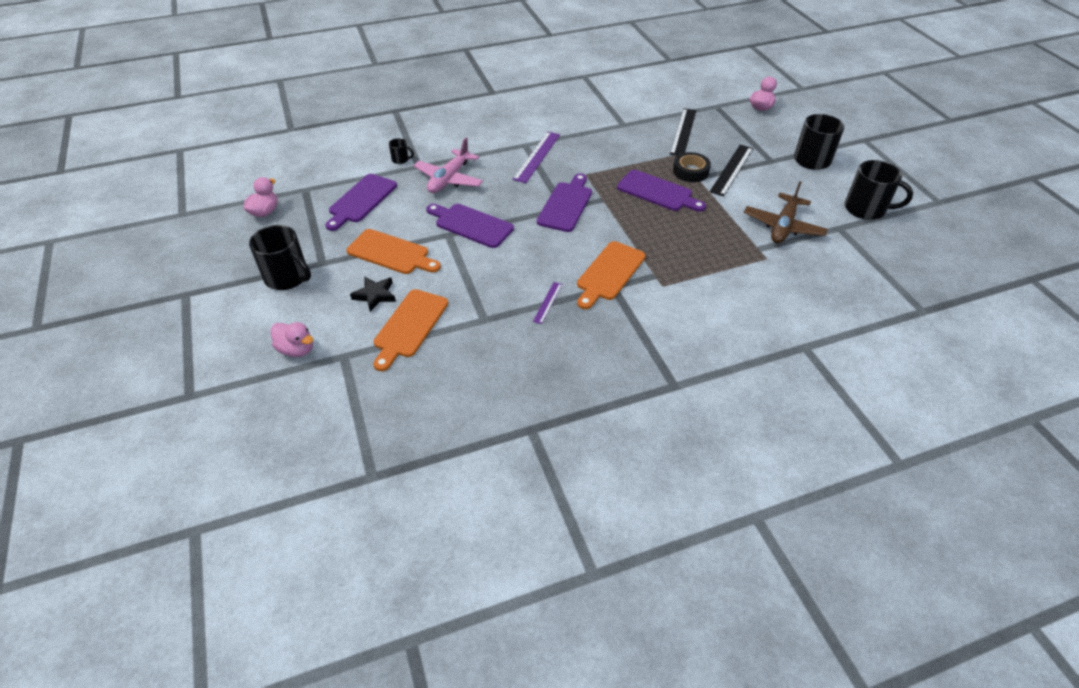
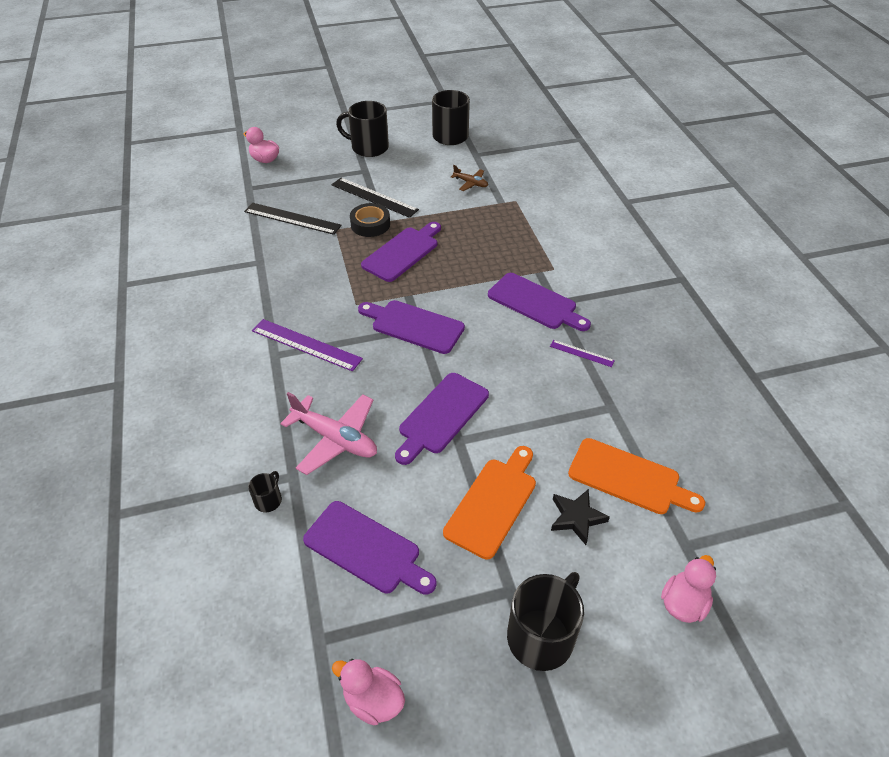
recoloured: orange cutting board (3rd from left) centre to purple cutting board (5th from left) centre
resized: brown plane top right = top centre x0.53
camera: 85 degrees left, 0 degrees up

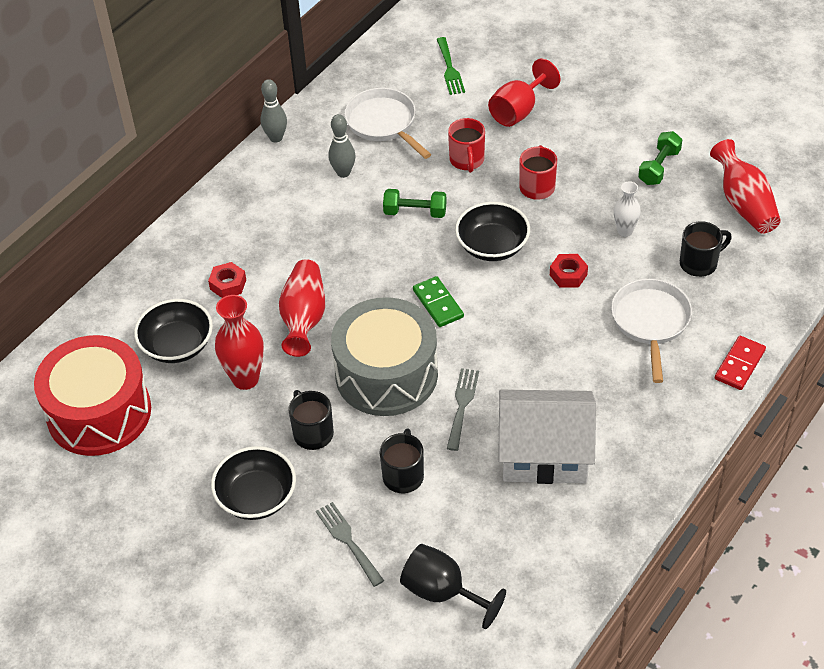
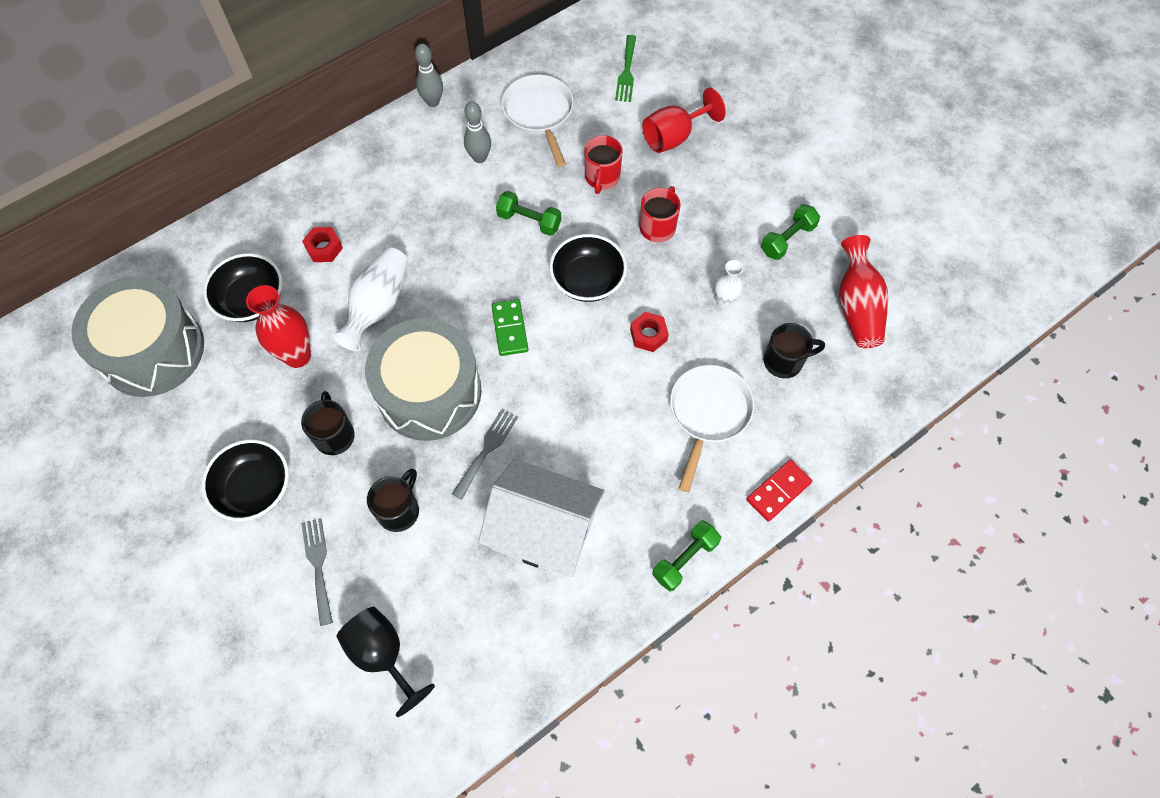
added: green dumbbell (2nd from left) bottom centre
recoloured: red drum middle left to grey drum (1st from left) middle left; red vase (2nd from left) centre to white vase (1st from left) middle left
camera: 15 degrees right, 15 degrees up

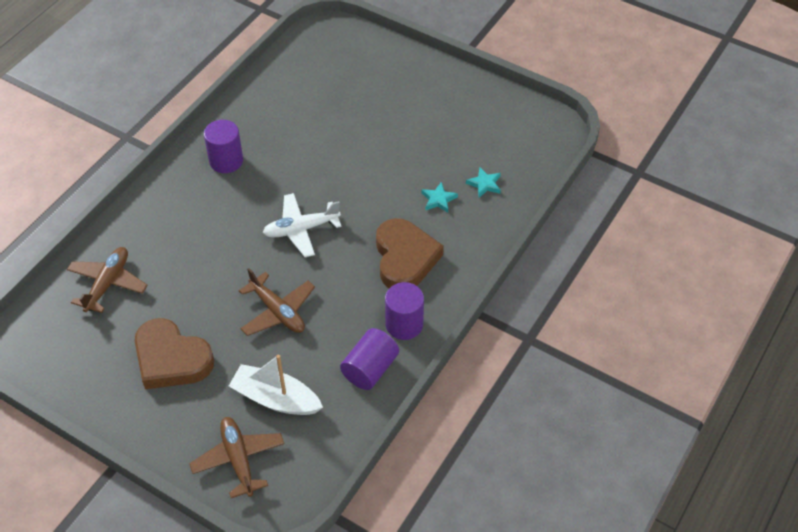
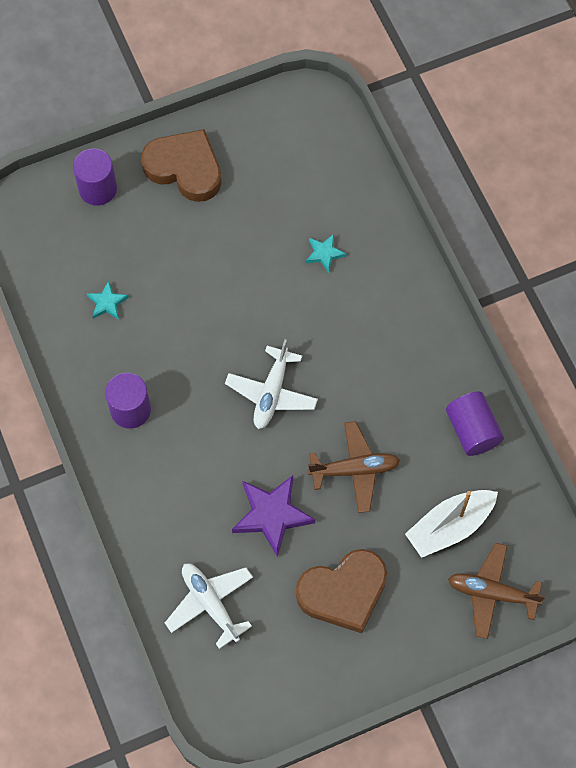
added: purple star bottom centre
moved: brown heart (2nd from left in the first image) centre to brown heart (1st from left) top left; purple cylinder (3rd from left in the first image) centre to purple cylinder (1st from left) top left; turquoise star (2nd from left in the first image) centre to turquoise star (1st from left) middle left
recoloured: brown plane (1st from left) middle left to white plane (1st from left) bottom centre
camera: 55 degrees left, 15 degrees up

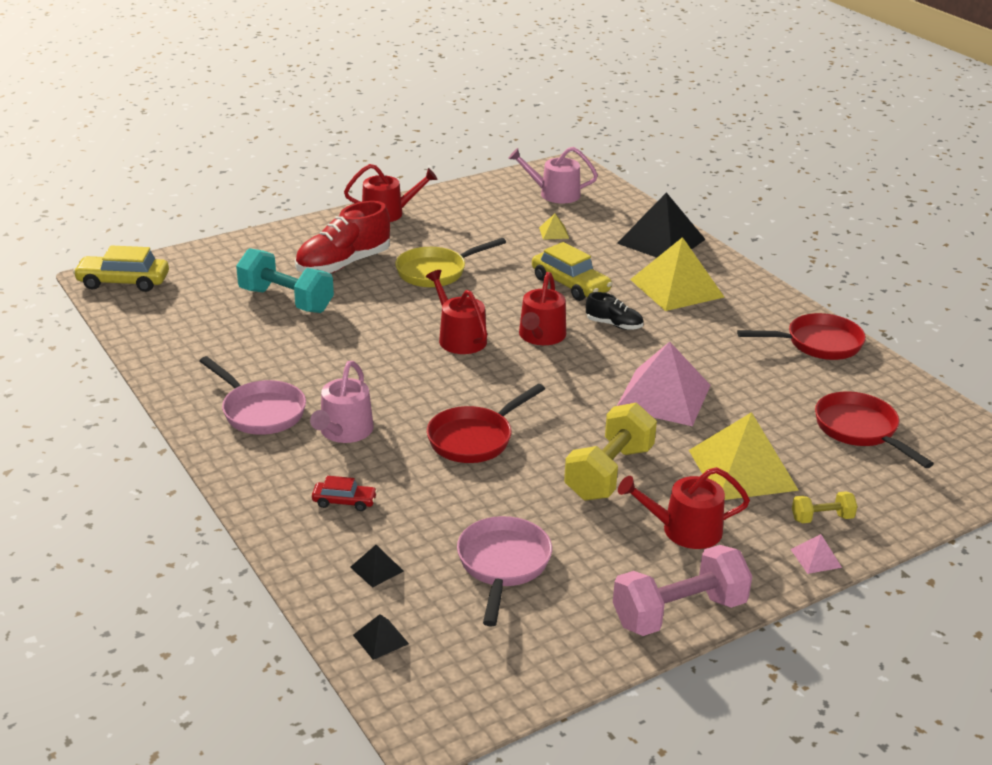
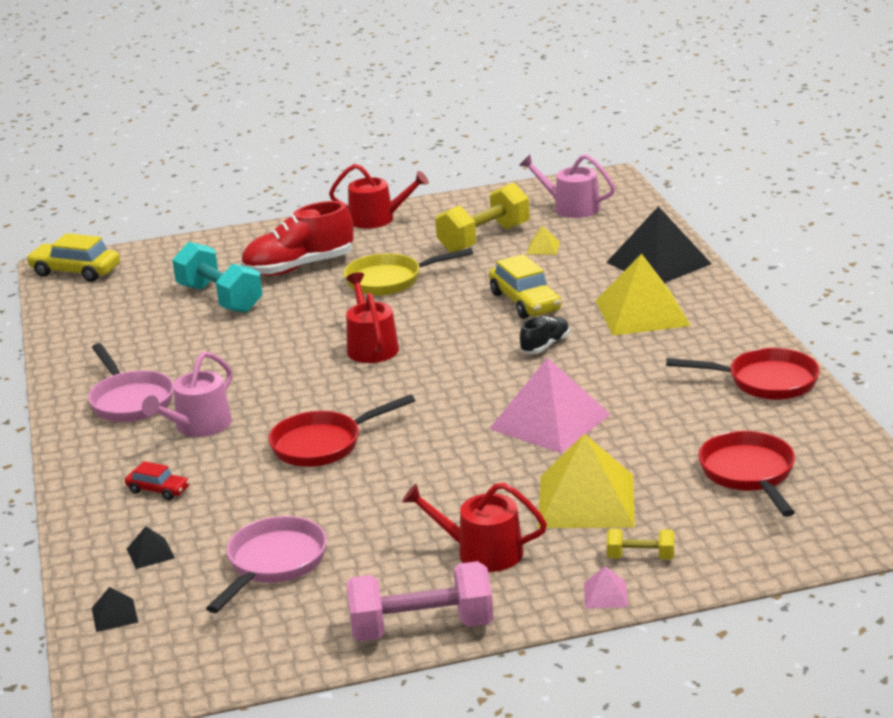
removed: red watering can (3rd from left) centre
moved: yellow dumbbell (1st from left) centre to top centre
turned: black shoe centre = centre 90 degrees counterclockwise
camera: 20 degrees right, 5 degrees down

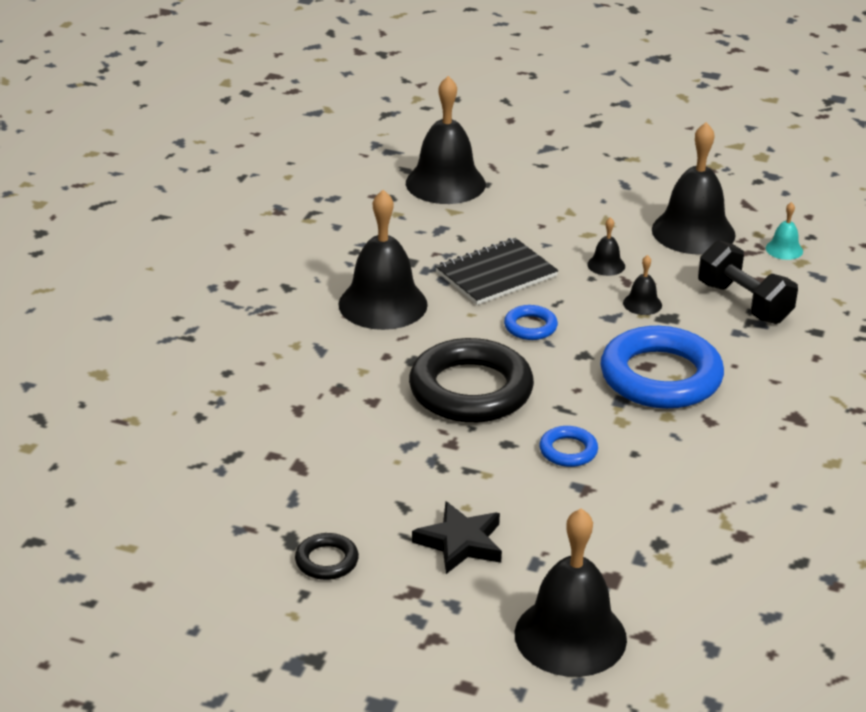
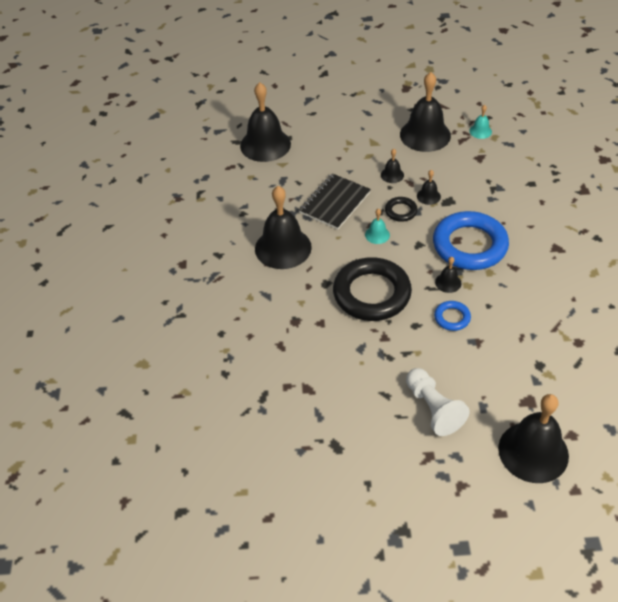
removed: black dumbbell middle right
added: black bell (6th from left) middle right
moved: black ring (1st from left in the first image) bottom centre to black ring (2nd from left) centre
replaced: black star bottom centre to white pawn bottom right; blue ring (1st from left) centre to turquoise bell (1st from left) centre
camera: 20 degrees left, 15 degrees up

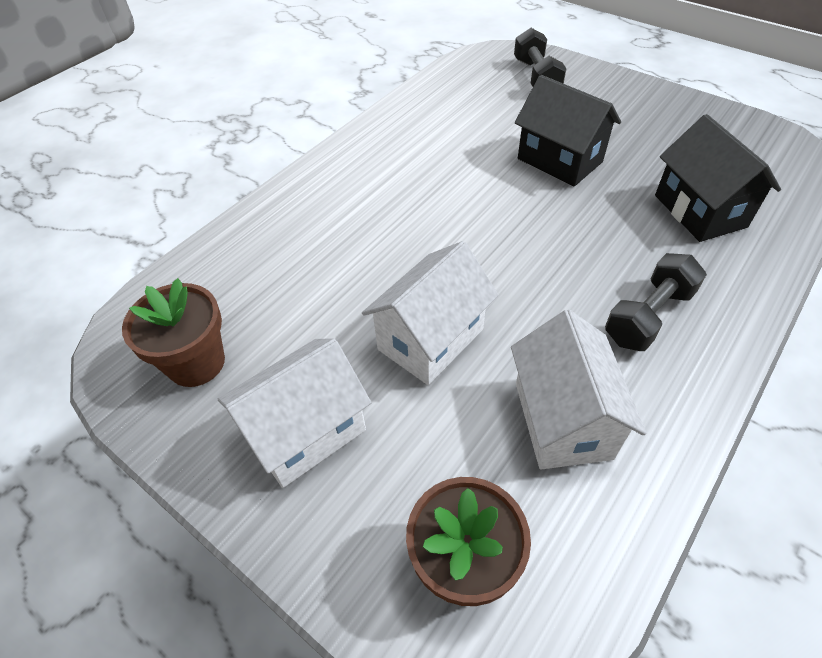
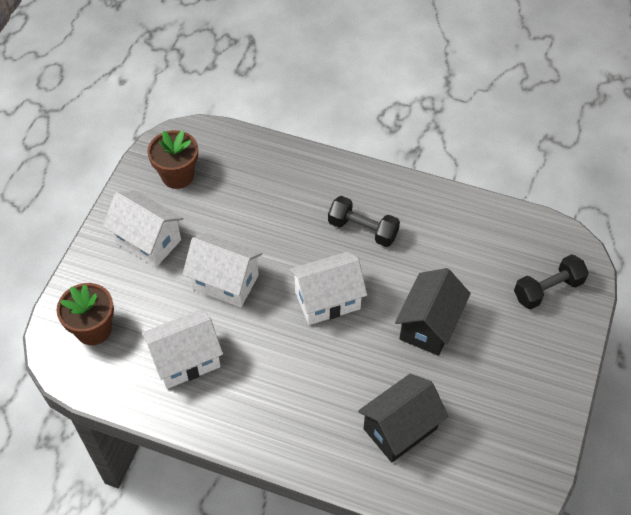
added: white house (4th from left) centre
moved: black dumbbell (2nd from left in the first image) middle right to black dumbbell (1st from left) centre
camera: 70 degrees right, 5 degrees up

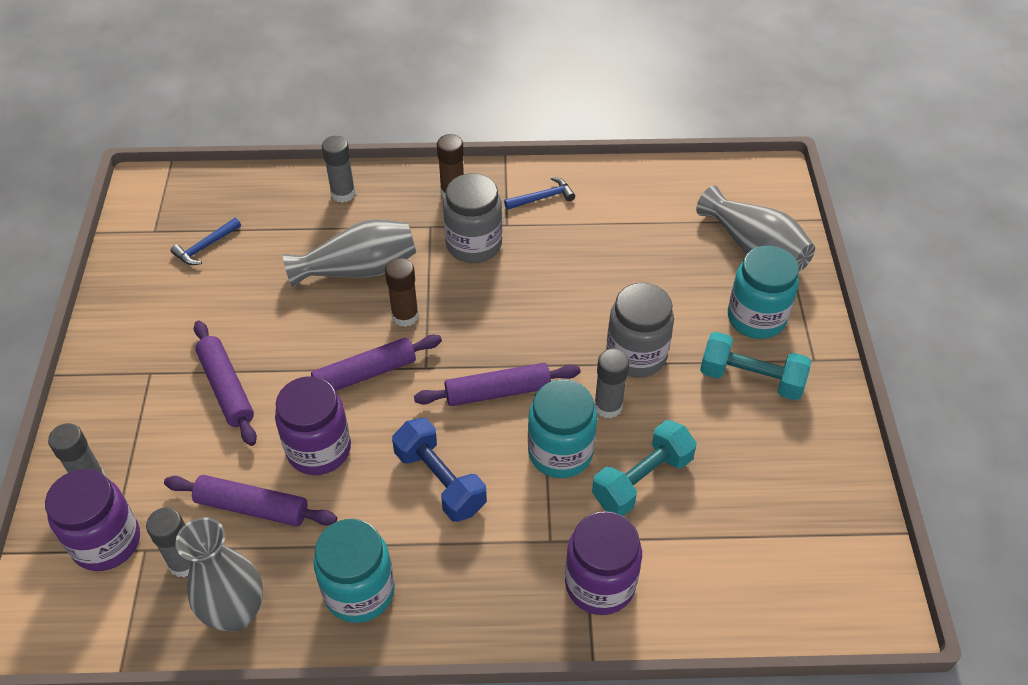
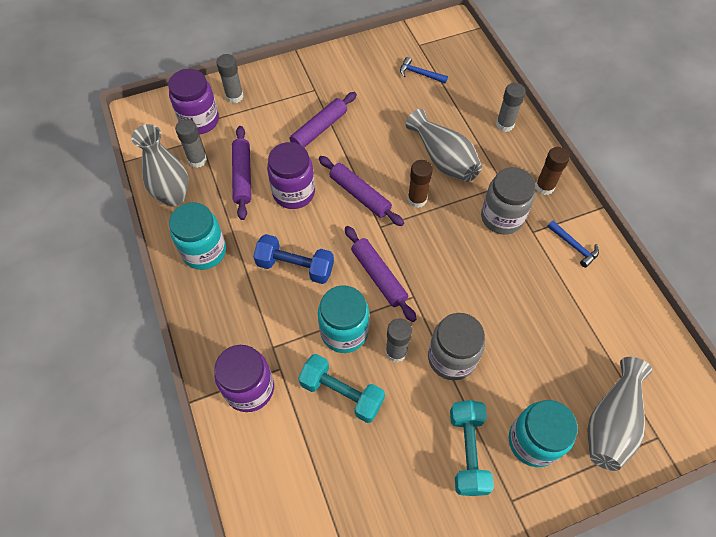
turned: blue dumbbell bottom centre = centre 75 degrees clockwise
camera: 70 degrees right, 10 degrees up

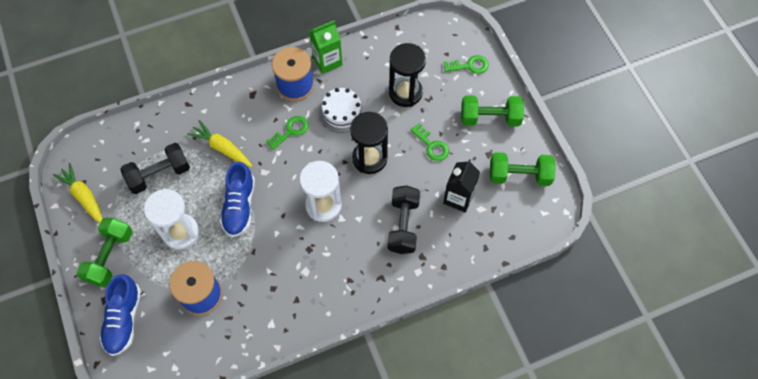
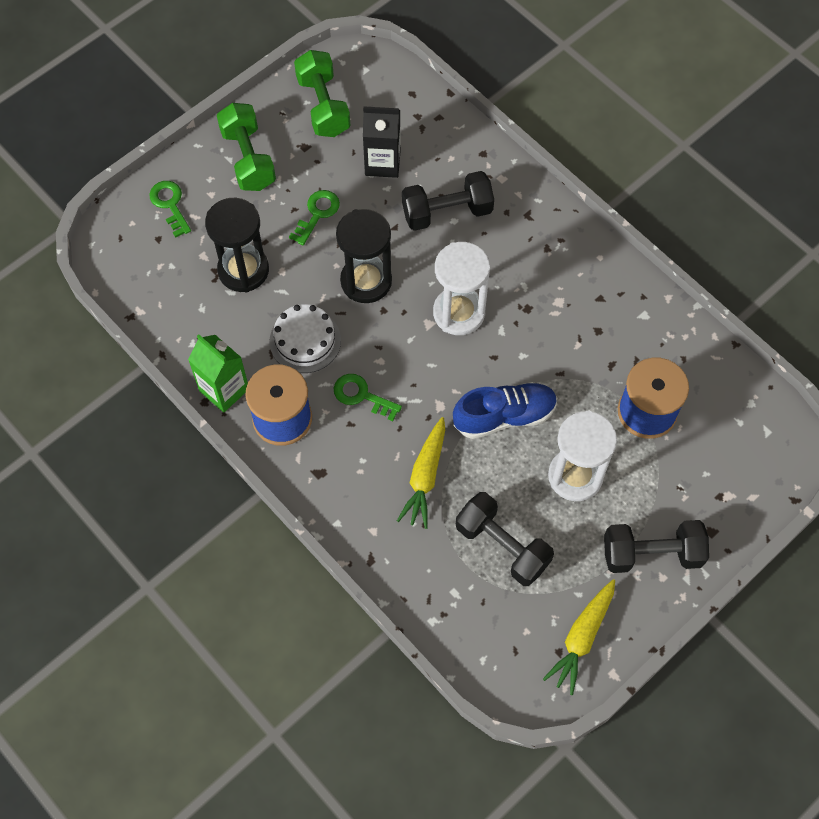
removed: blue shoe (1st from left) bottom left
recoloured: green dumbbell (1st from left) middle left to black dumbbell (3rd from left) bottom right
camera: 110 degrees left, 0 degrees up

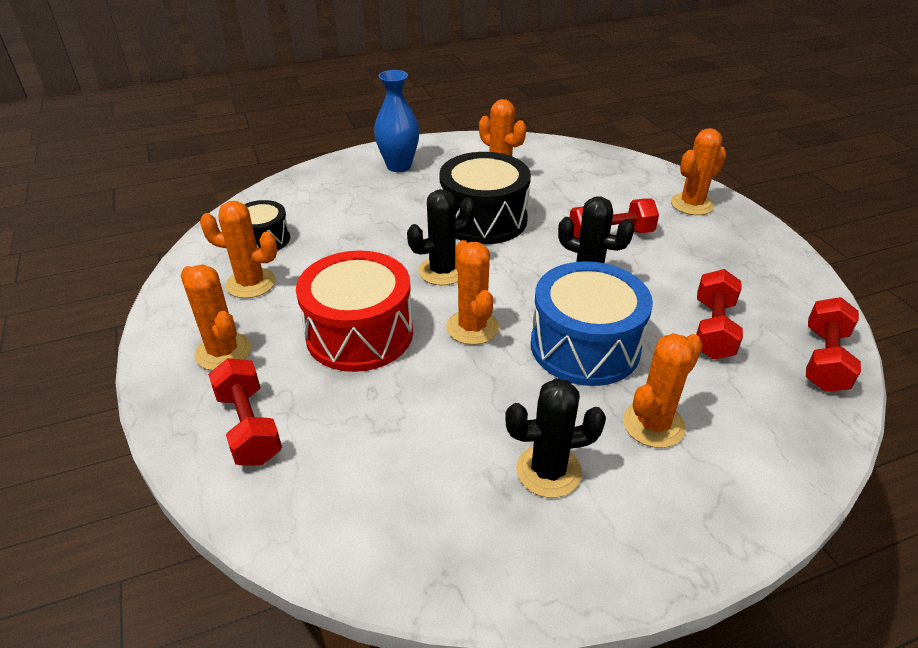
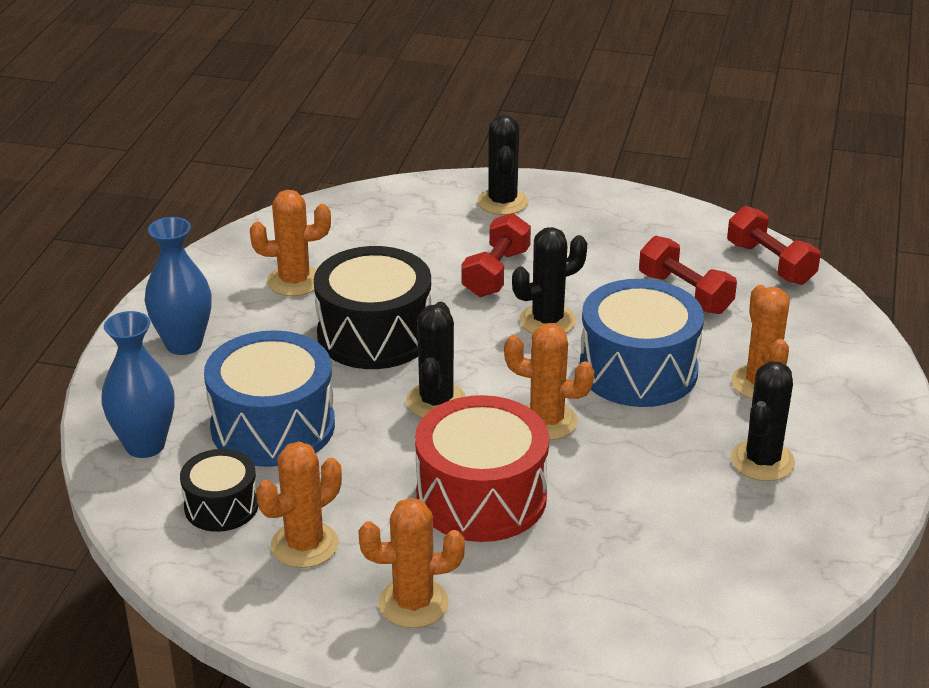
removed: red dumbbell (1st from left) middle left
added: blue vase (1st from left) middle left; blue drum (1st from left) middle left
recoloured: orange cactus (6th from left) top right to black cactus (2nd from left) top centre
camera: 55 degrees left, 5 degrees down

